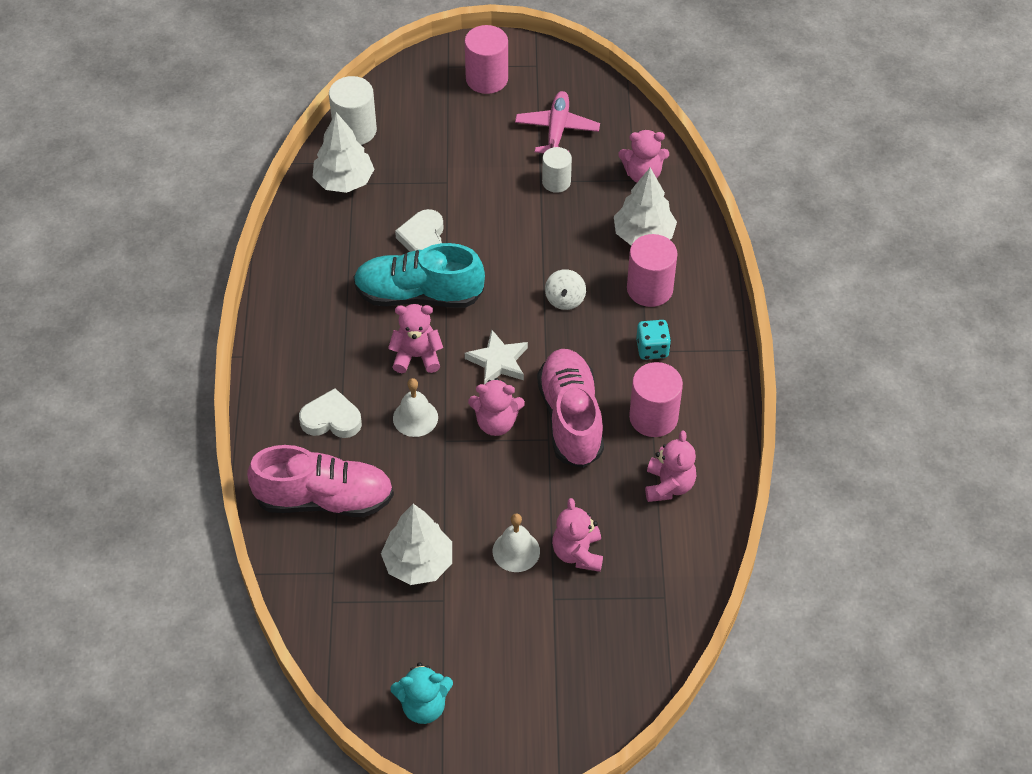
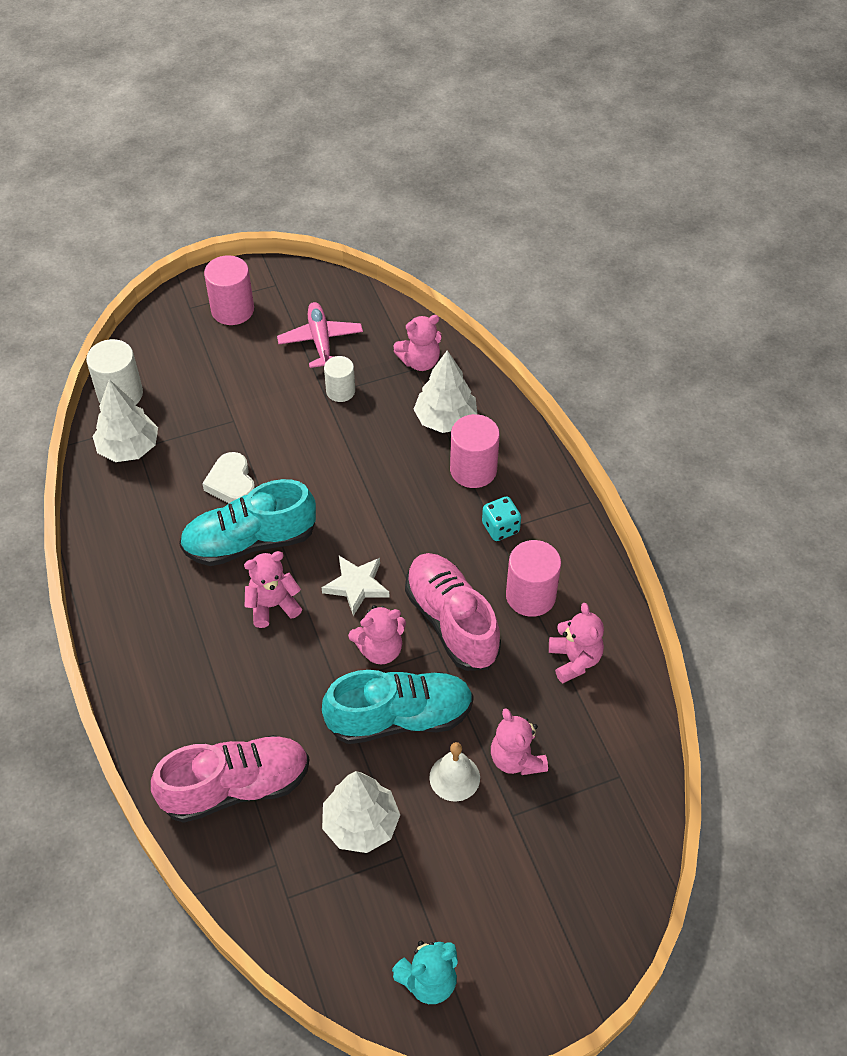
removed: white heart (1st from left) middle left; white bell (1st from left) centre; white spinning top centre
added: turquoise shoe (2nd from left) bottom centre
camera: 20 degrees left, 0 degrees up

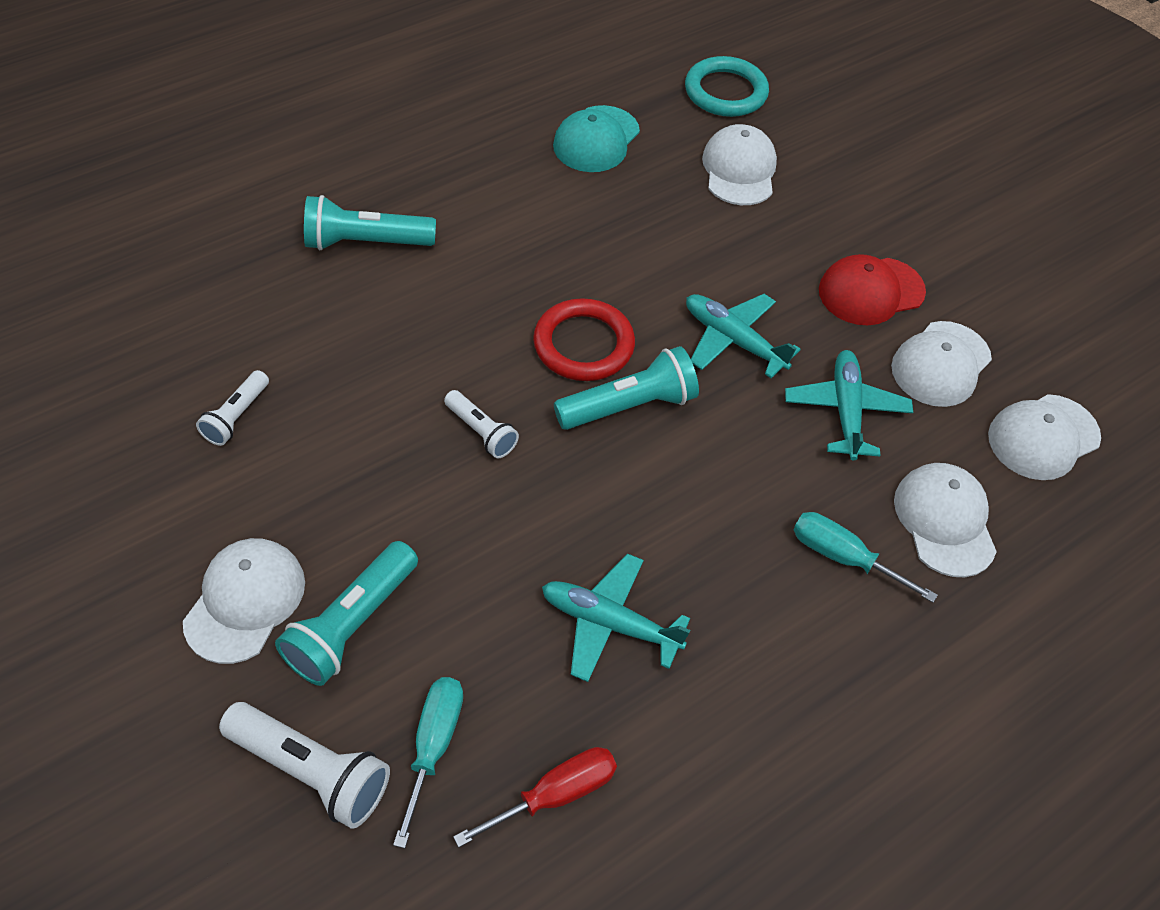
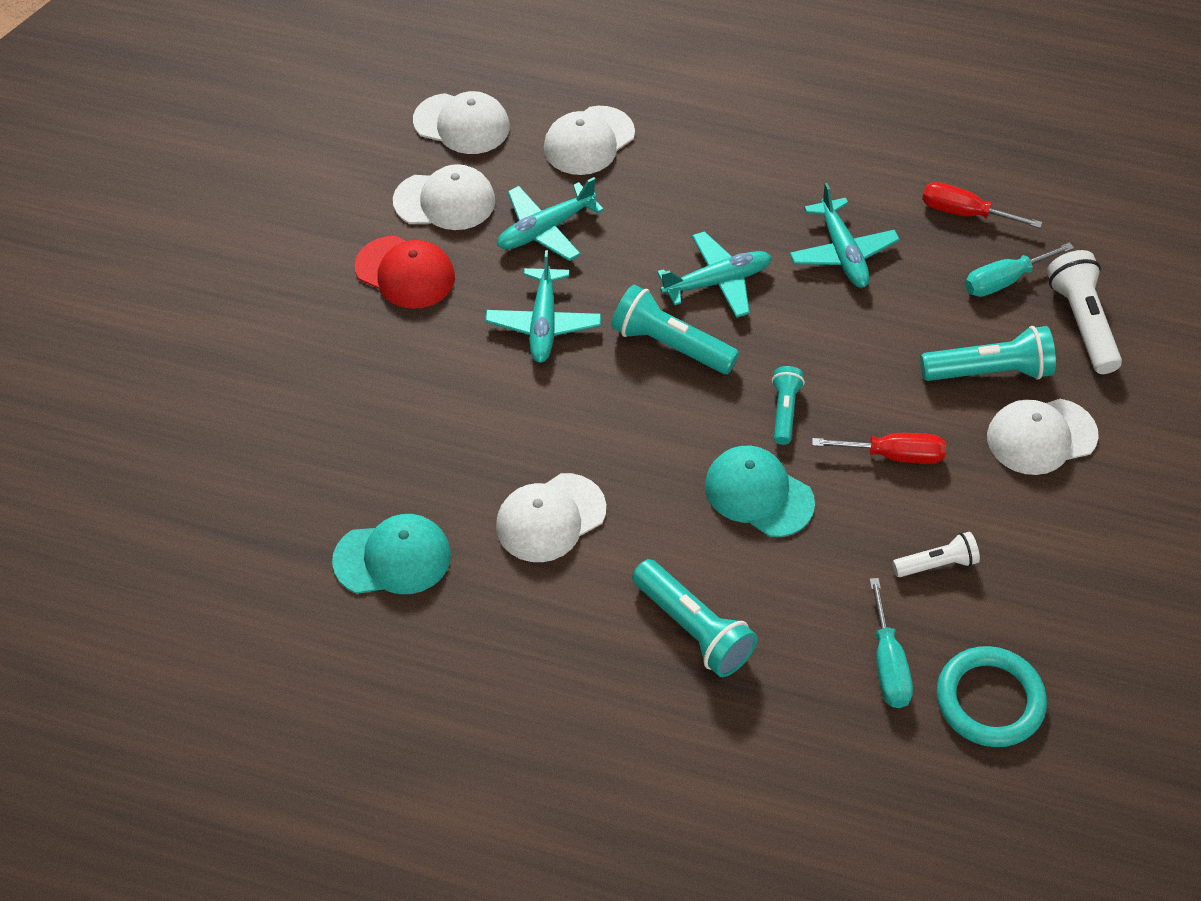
removed: red ring centre
added: turquoise plane (3rd from left) top centre; turquoise cap (2nd from left) centre; red screwdriver (1st from left) middle right
moved: turquoise ring top centre to bottom right; white cap (2nd from left in the first image) top centre to white cap (3rd from left) centre; turquoise screwdriver (2nd from left in the first image) middle right to turquoise screwdriver (1st from left) bottom right
recoloured: white flashlight (3rd from left) centre to turquoise flashlight (3rd from left) centre
camera: 125 degrees left, 0 degrees up

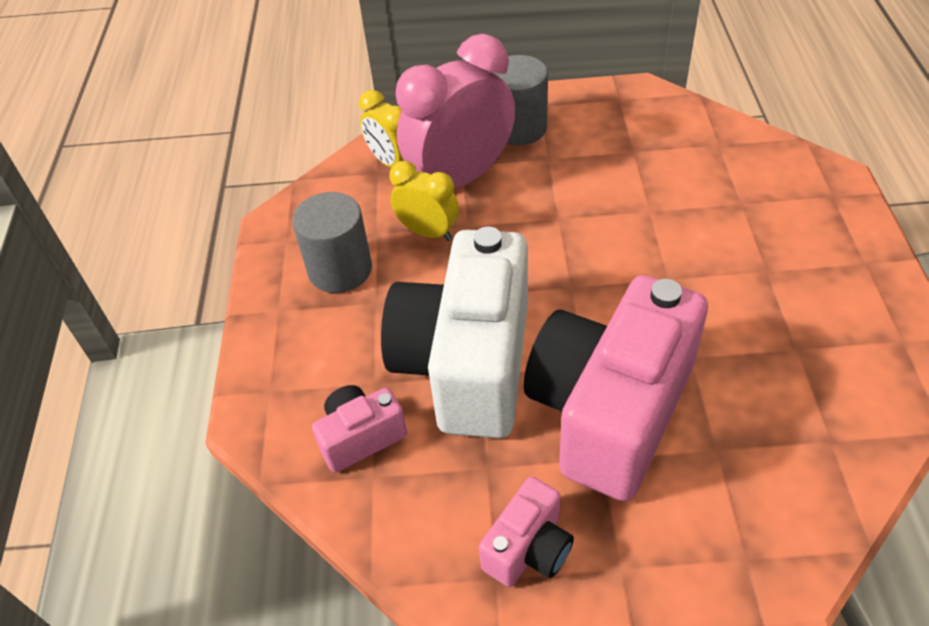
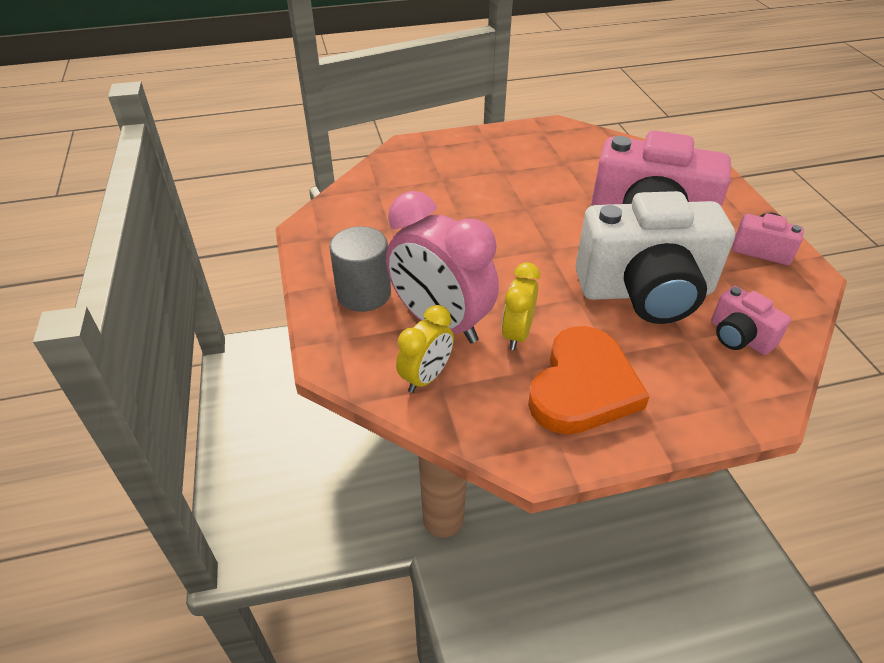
replaced: grey cylinder (1st from left) centre to orange heart centre
camera: 105 degrees left, 5 degrees down

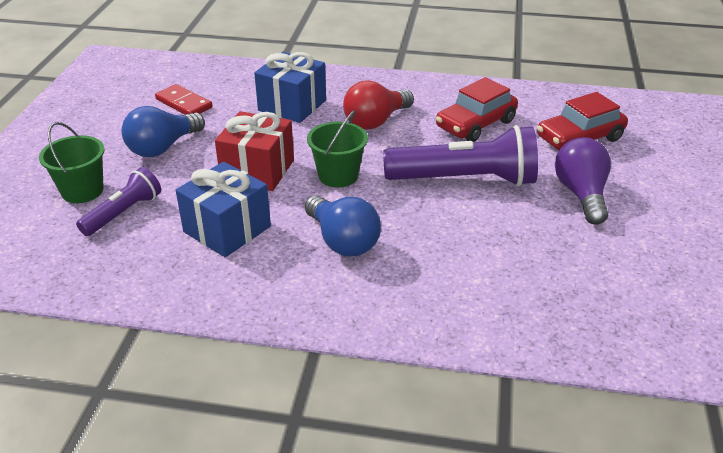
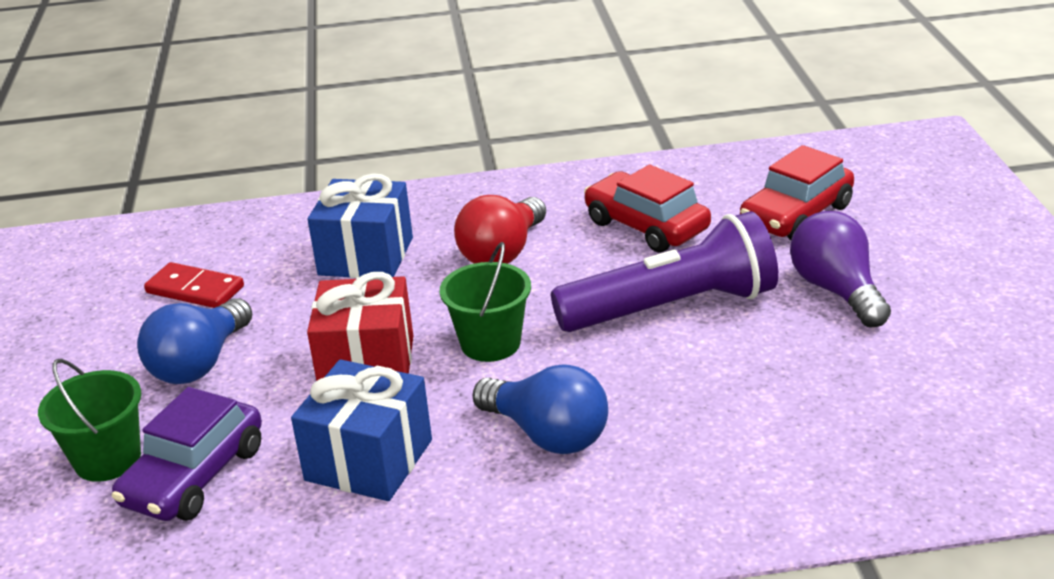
replaced: purple flashlight (1st from left) middle left to purple car bottom left
turned: red car (1st from left) top centre = centre 105 degrees clockwise
camera: 15 degrees left, 5 degrees down

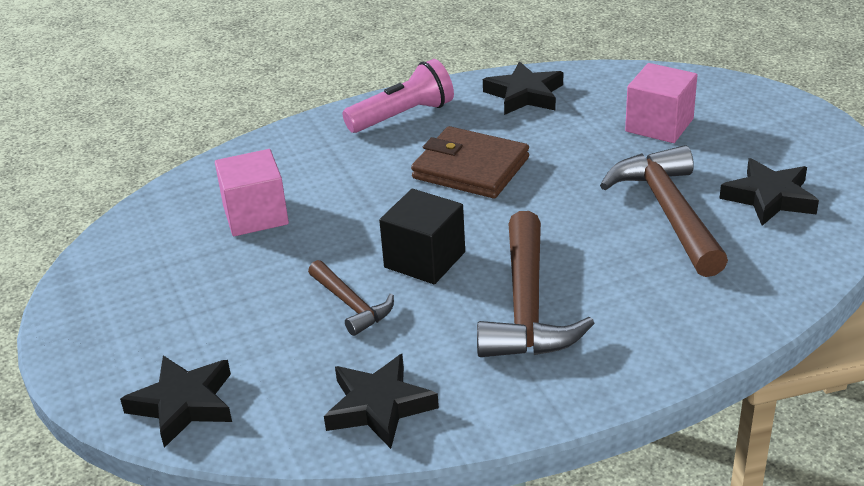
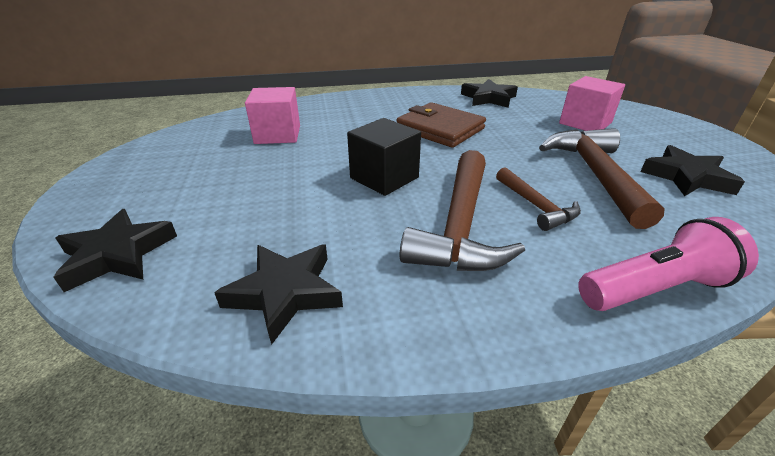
moved: brown hammer (1st from left in the first image) centre to brown hammer (2nd from left) middle right; pink flashlight top centre to middle right
camera: 10 degrees right, 0 degrees up

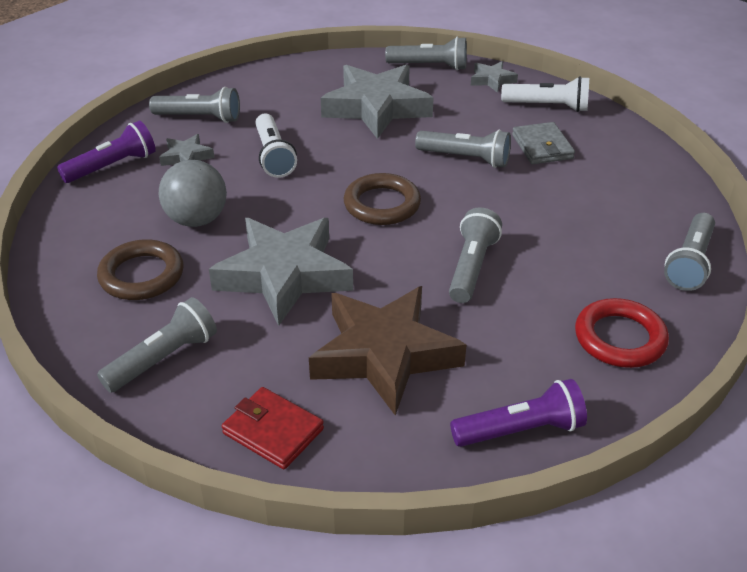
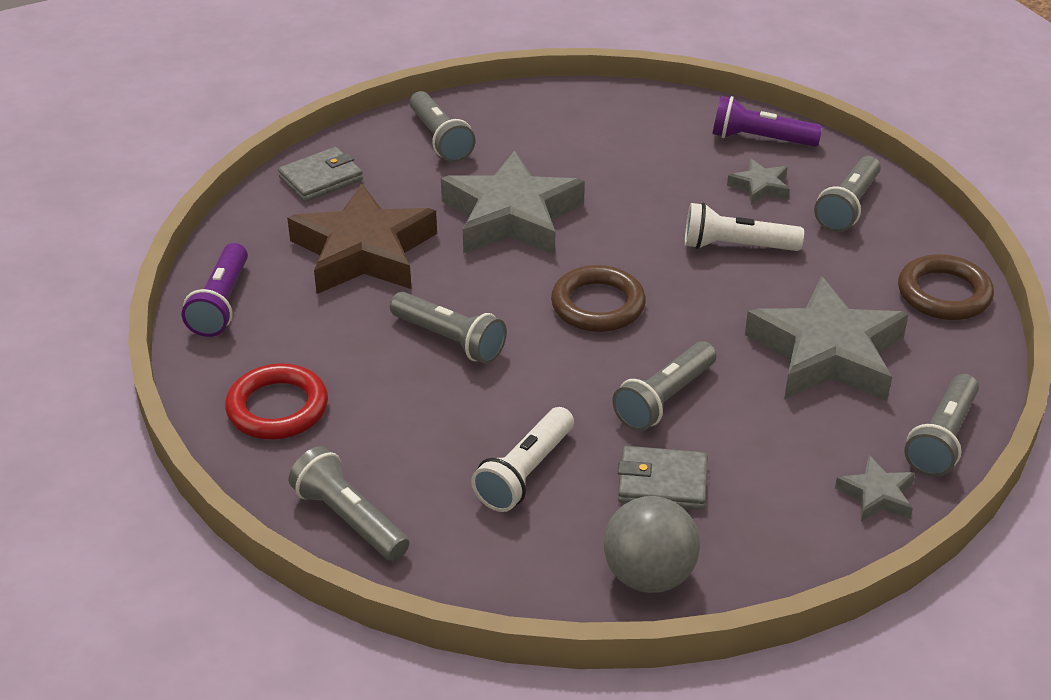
moved: brown ring (1st from left in the first image) middle left to brown ring (2nd from left) middle right; grey ball middle left to bottom centre; white flashlight (2nd from left in the first image) top right to white flashlight (1st from left) centre
recoloured: red wallet bottom centre to grey wallet (1st from left) top left
turned: purple flashlight (1st from left in the first image) top left = top right 120 degrees clockwise
camera: 110 degrees right, 0 degrees up

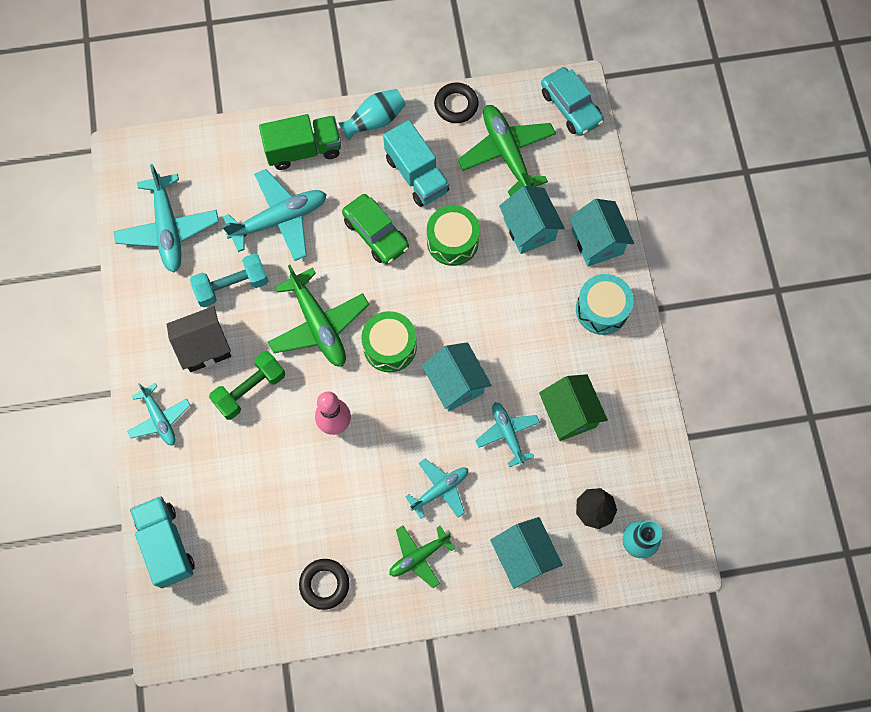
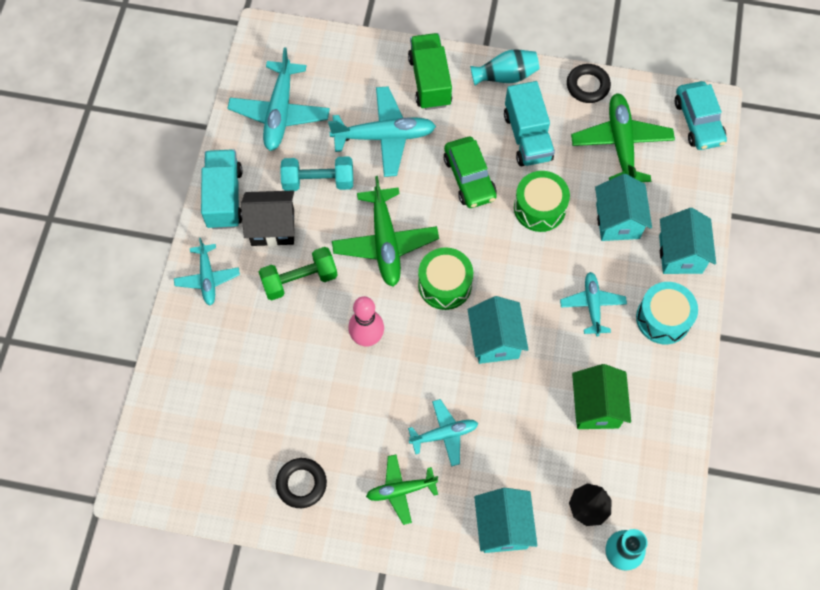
moved: turquoise truck (1st from left) bottom left to top left; turquoise plane (5th from left) centre to middle right
turned: green truck top centre = top centre 105 degrees counterclockwise
camera: 20 degrees right, 5 degrees down

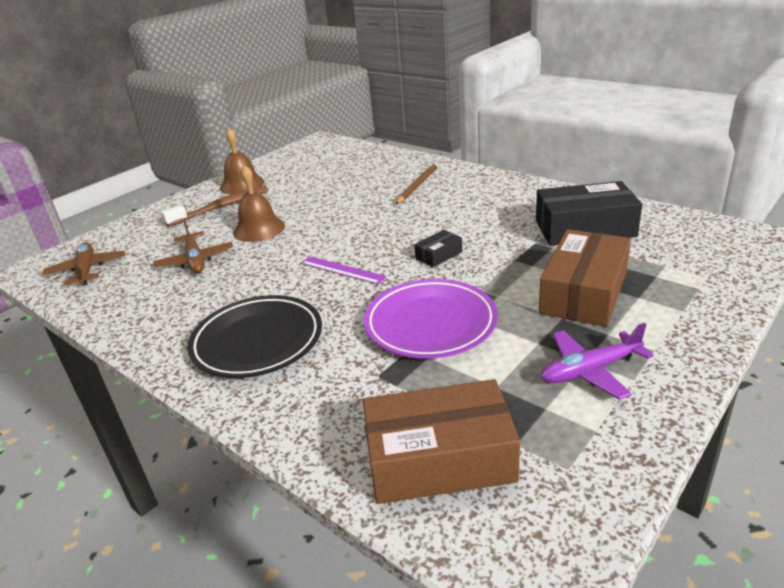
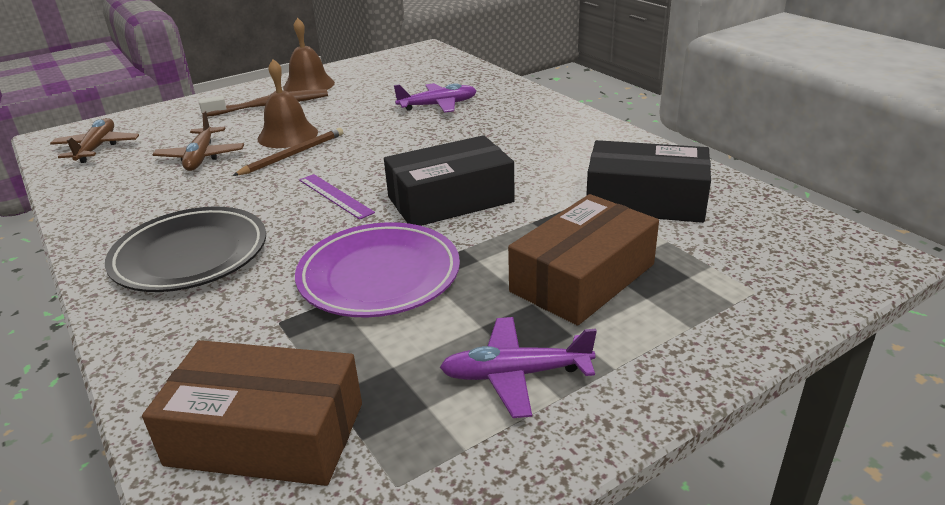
added: purple plane (1st from left) top centre
moved: brown pencil top centre to top left
resized: black box (1st from left) centre = centre x2.19
camera: 15 degrees right, 0 degrees up

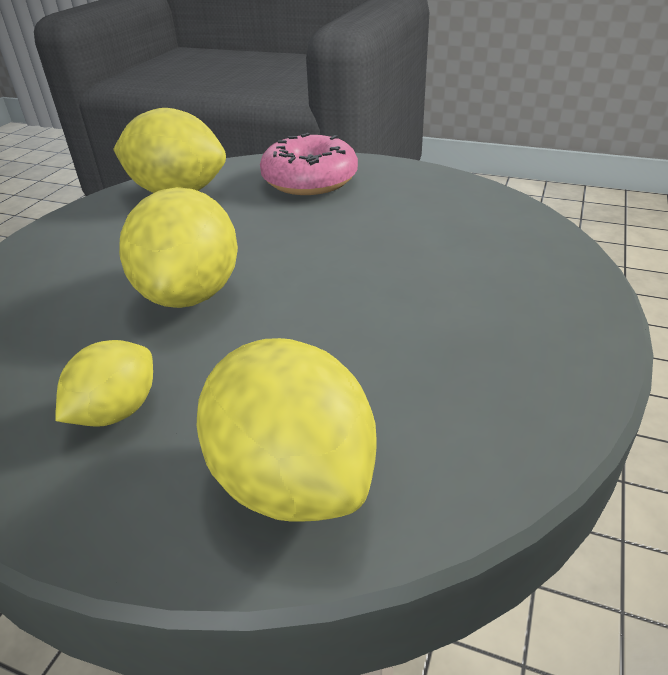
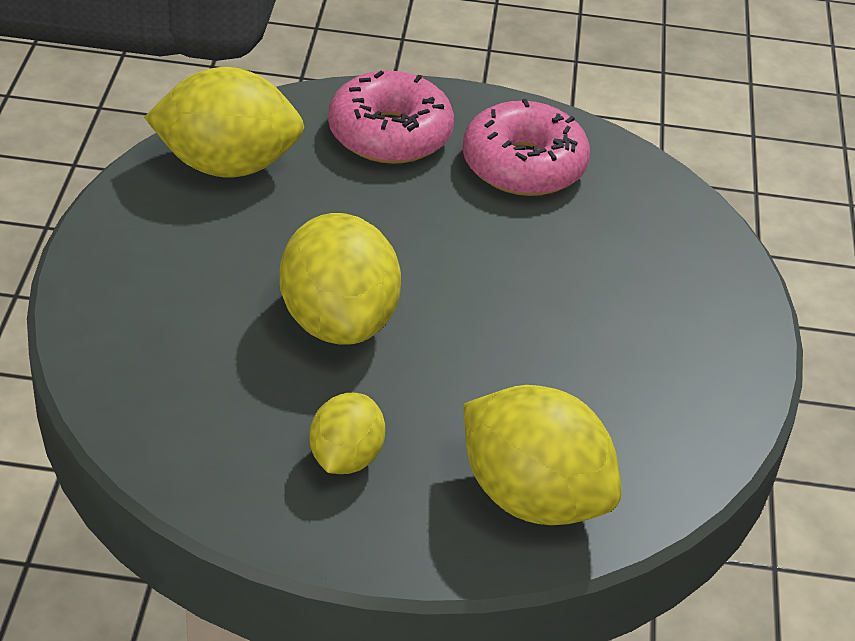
added: pink donut (2nd from left) top centre
camera: 20 degrees left, 5 degrees up

